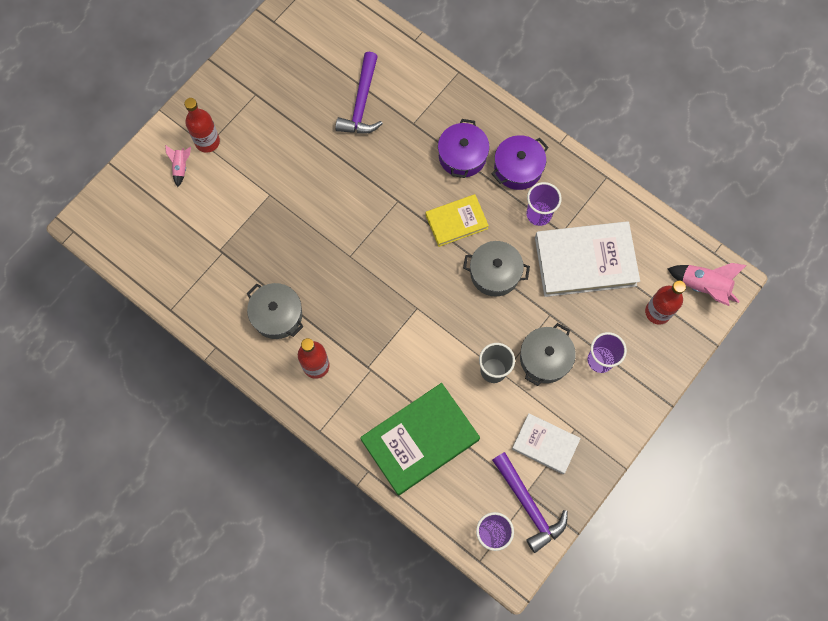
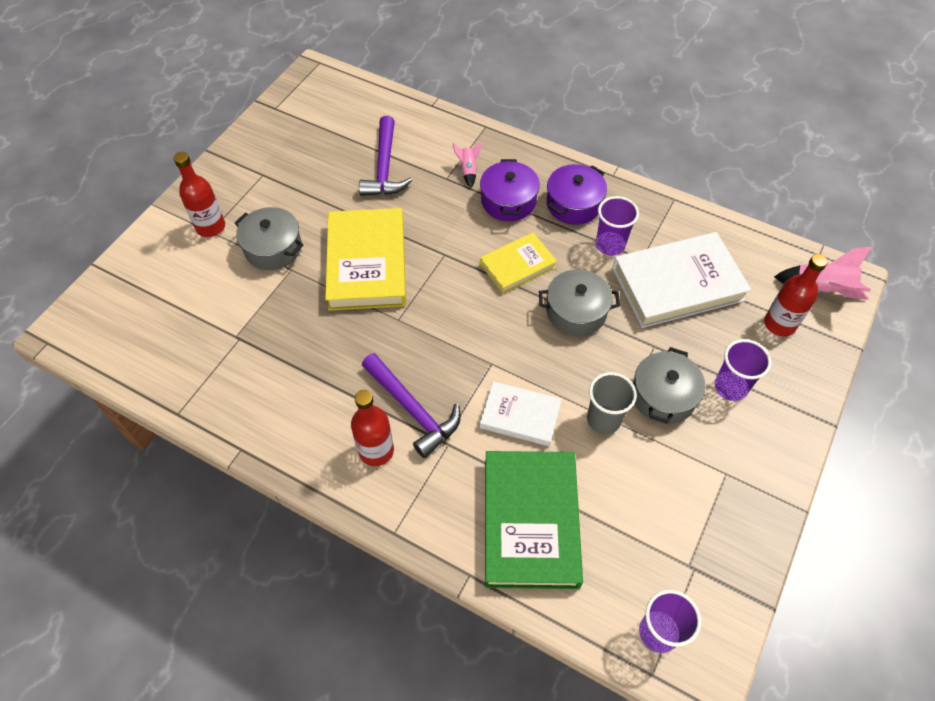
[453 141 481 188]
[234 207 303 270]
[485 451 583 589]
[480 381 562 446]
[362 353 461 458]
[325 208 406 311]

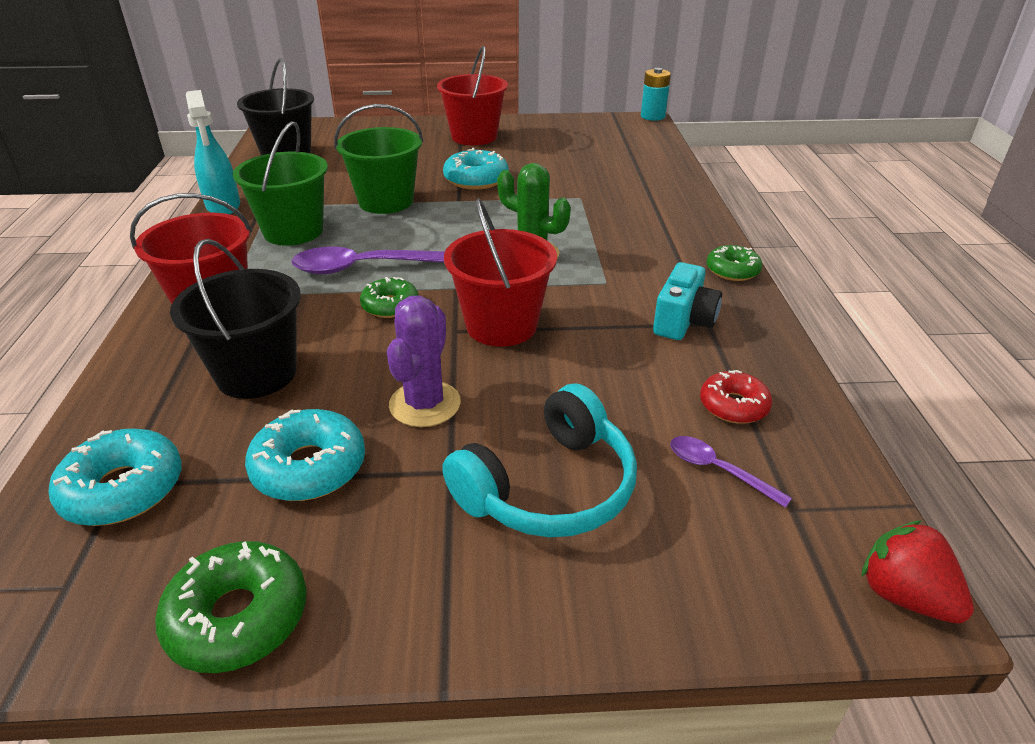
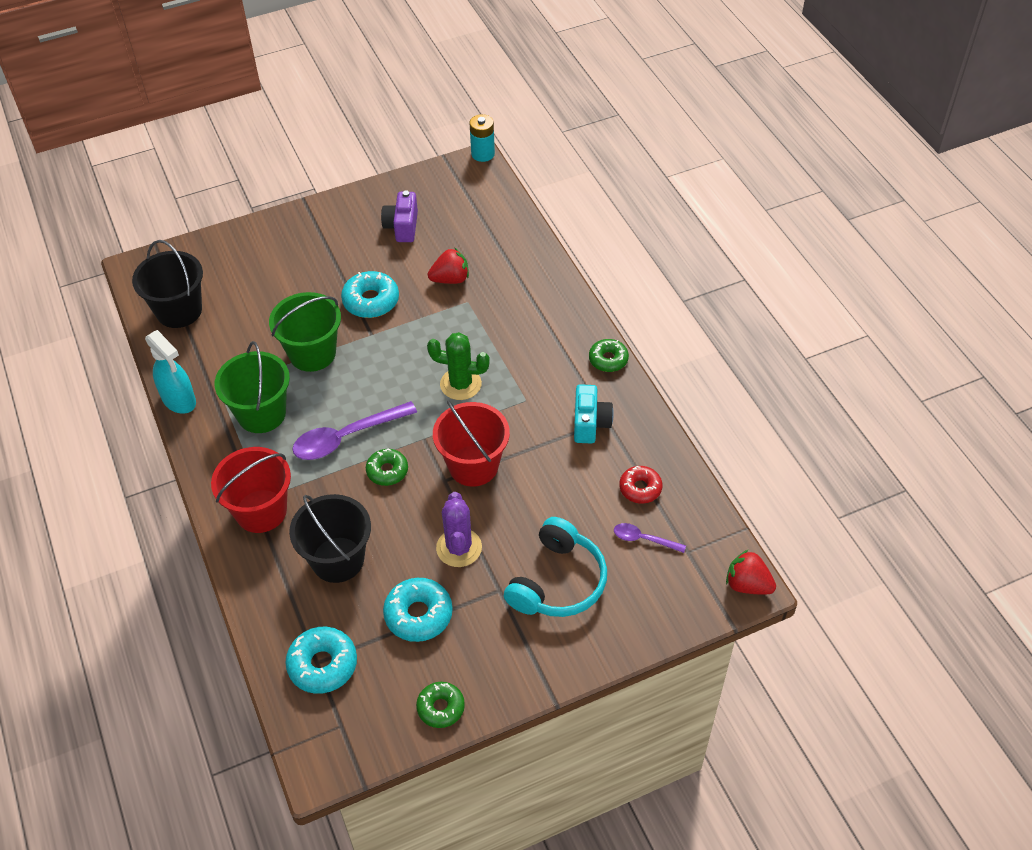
[437 46 508 145] (first image)
[416 682 465 728]
[381 191 418 242]
[428 248 469 284]

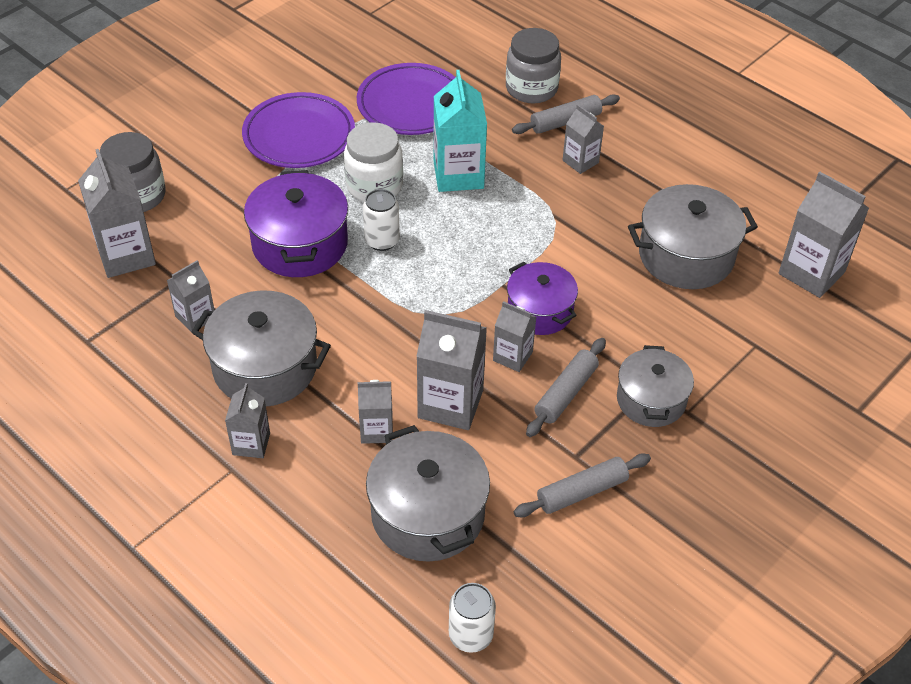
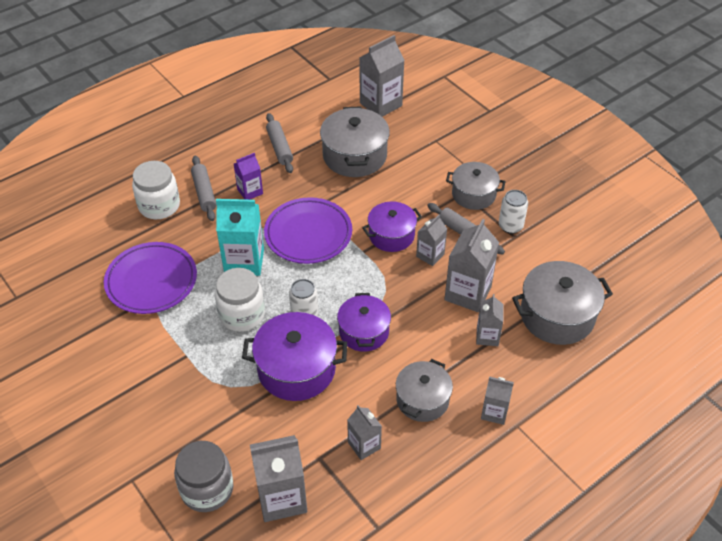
[132 161 180 219]
[264 197 352 264]
[234 153 263 200]
[396 359 453 422]
[266 113 293 173]
[499 190 528 234]
[337 293 391 352]

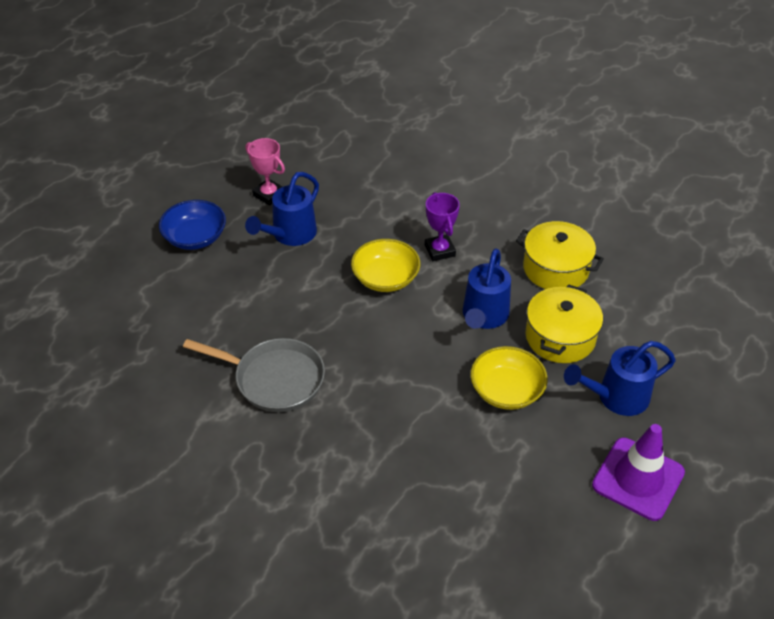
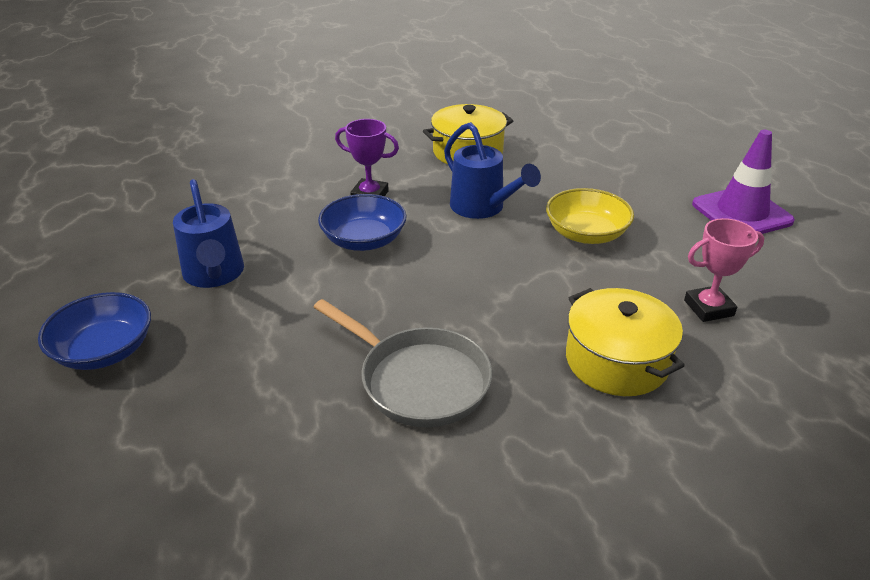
[684 218 764 322]
[318 194 407 251]
[566 288 685 396]
[314 299 492 427]
[564 341 676 416] (first image)

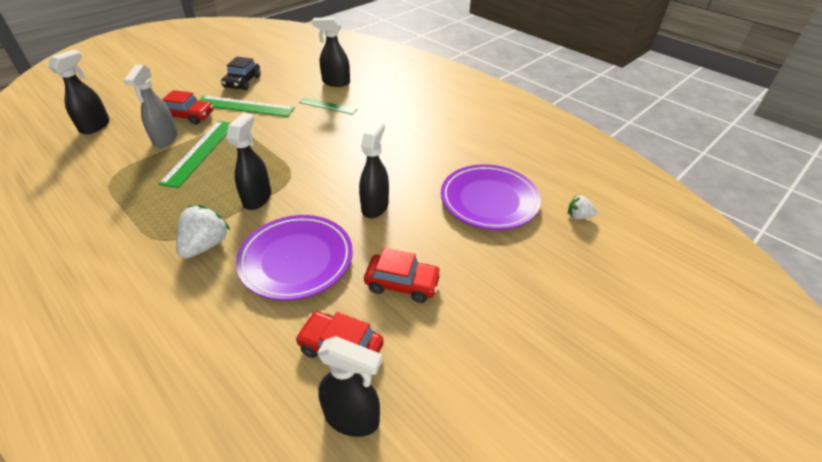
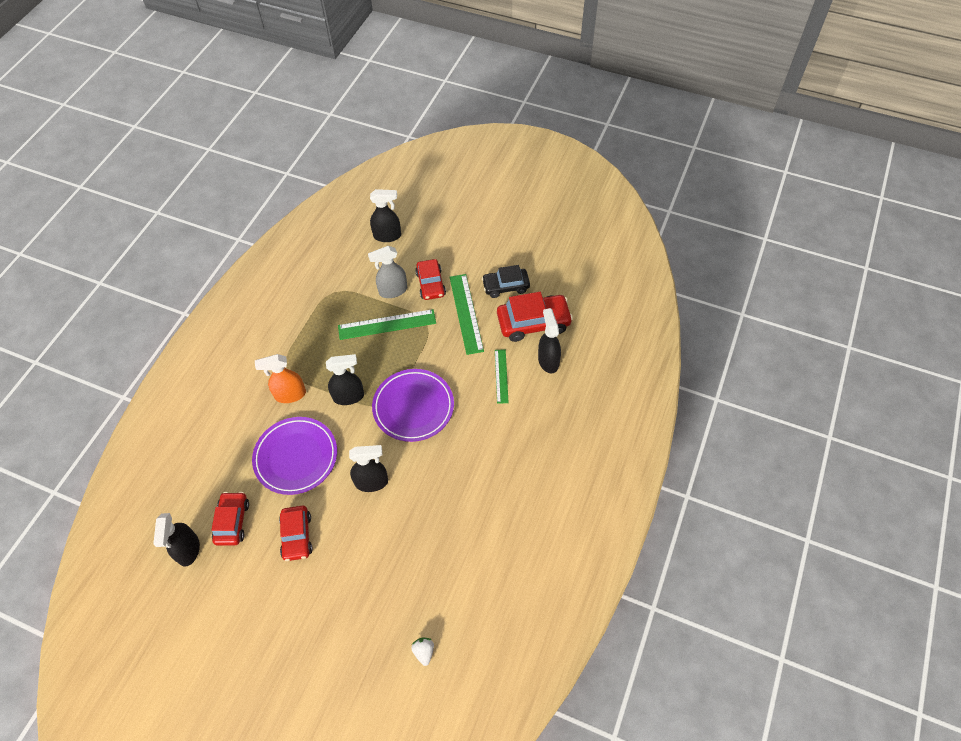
[372 369 454 442]
[255 354 306 403]
[497 292 573 342]

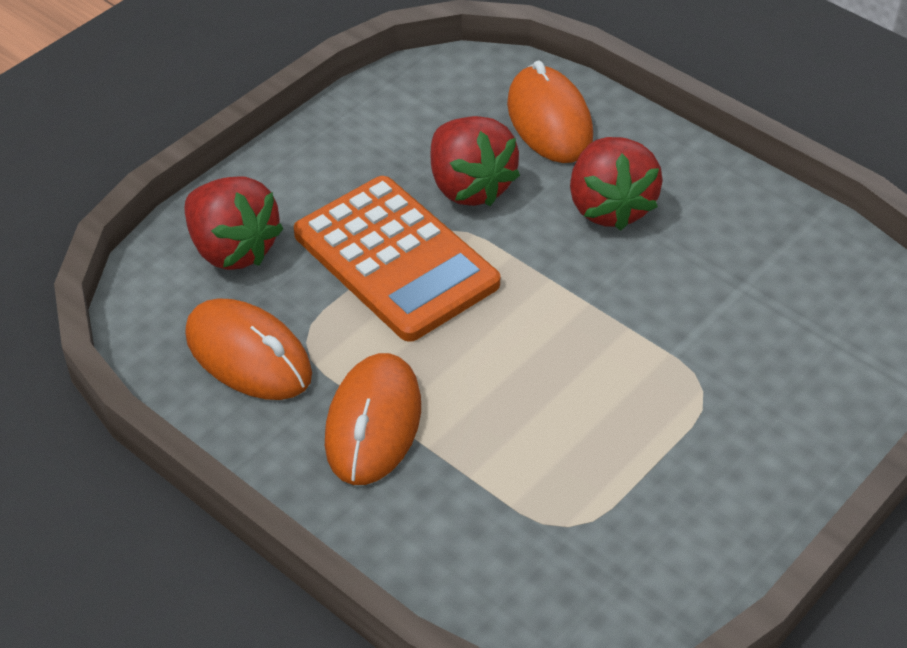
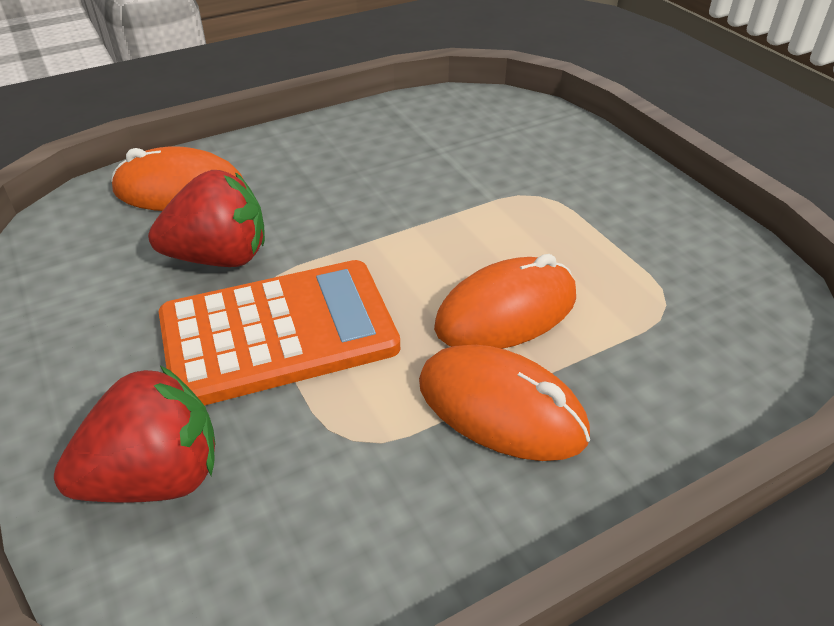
[570 137 663 231] (first image)
[434 254 576 349]

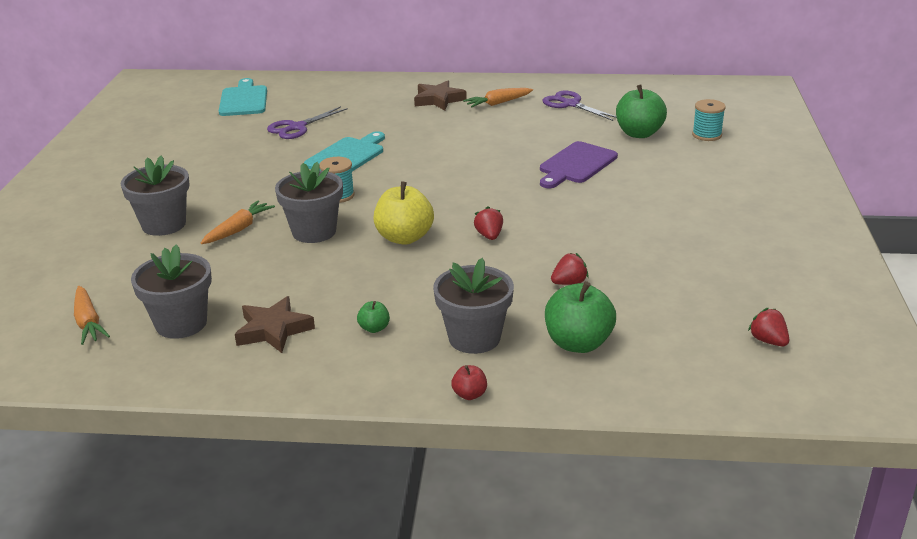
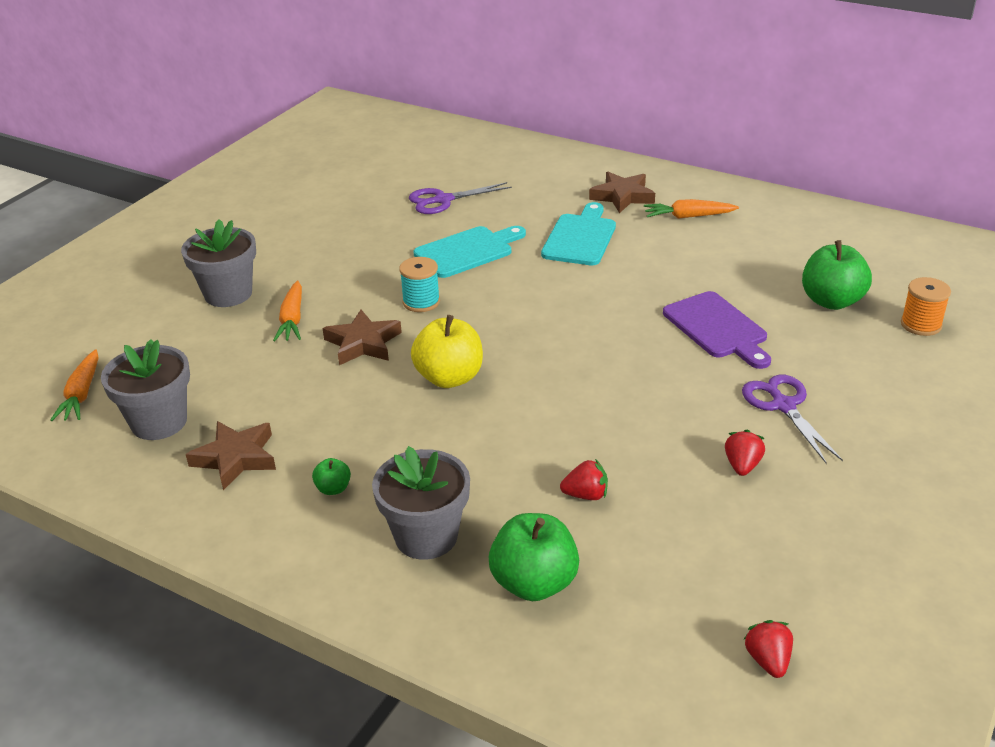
[541 202 616 265]
[742 375 843 464]
[901 277 951 336]
[663 291 771 369]
[322 310 402 365]
[273 280 302 341]
[725 430 765 476]
[451 365 487 400] (first image)

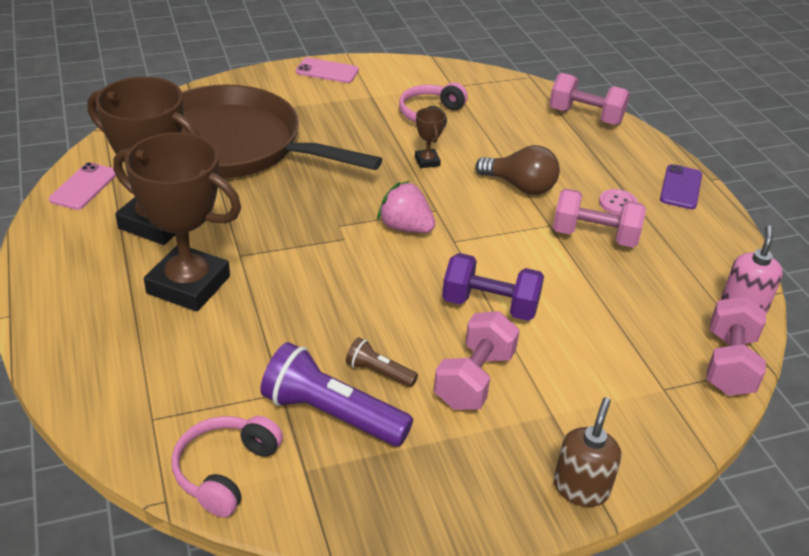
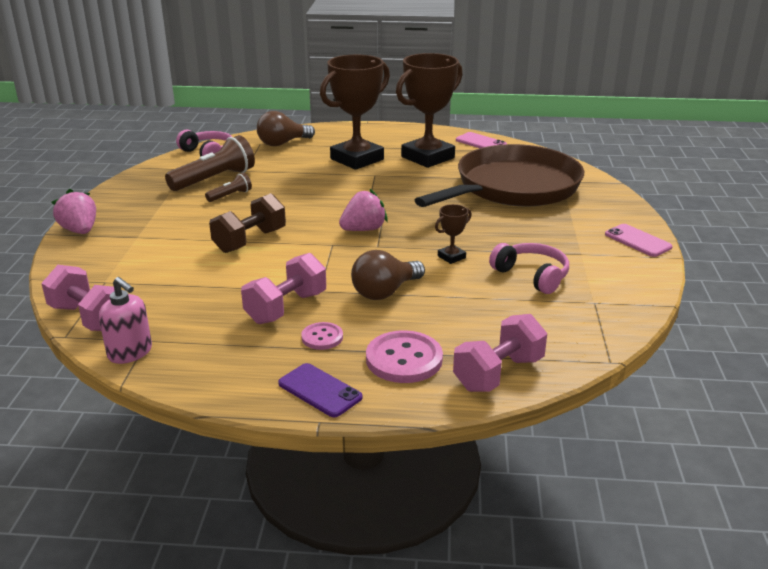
[605 224 673 257]
[435 204 472 264]
[209 193 286 253]
[434 311 520 410] (first image)
[165 135 255 191]
[52 189 96 234]
[257 111 315 146]
[366 330 443 383]

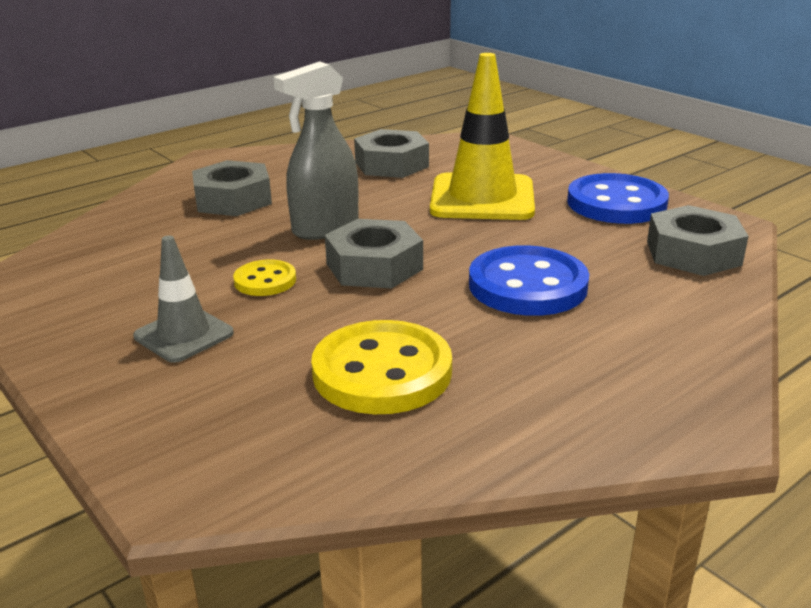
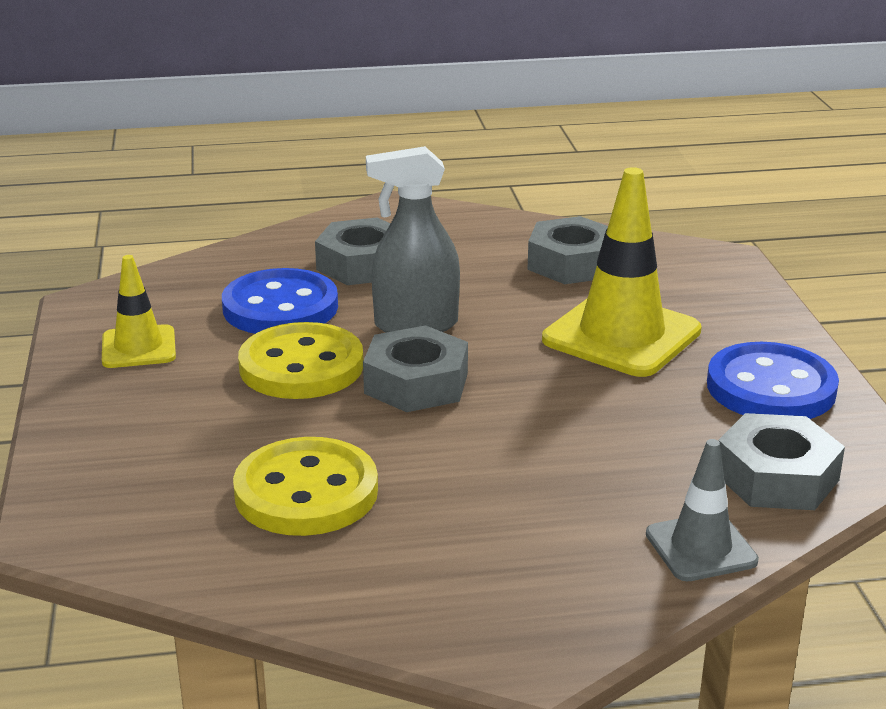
[646 439 759 581]
[222 268 338 334]
[238 322 363 399]
[102 255 176 368]

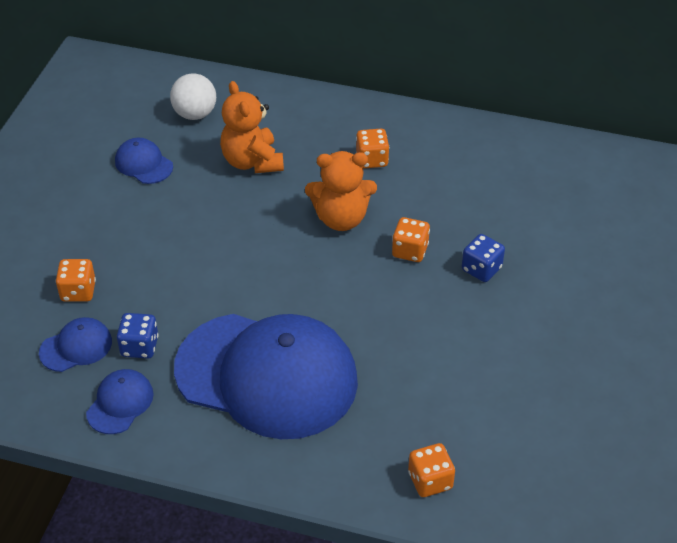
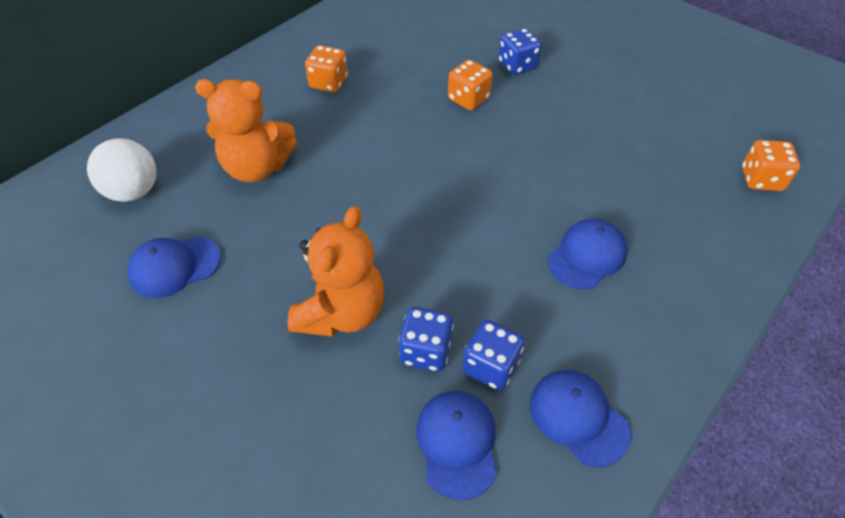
[287 206 384 337]
[56 259 96 302] (first image)
[548 219 628 290]
[398 307 454 372]

